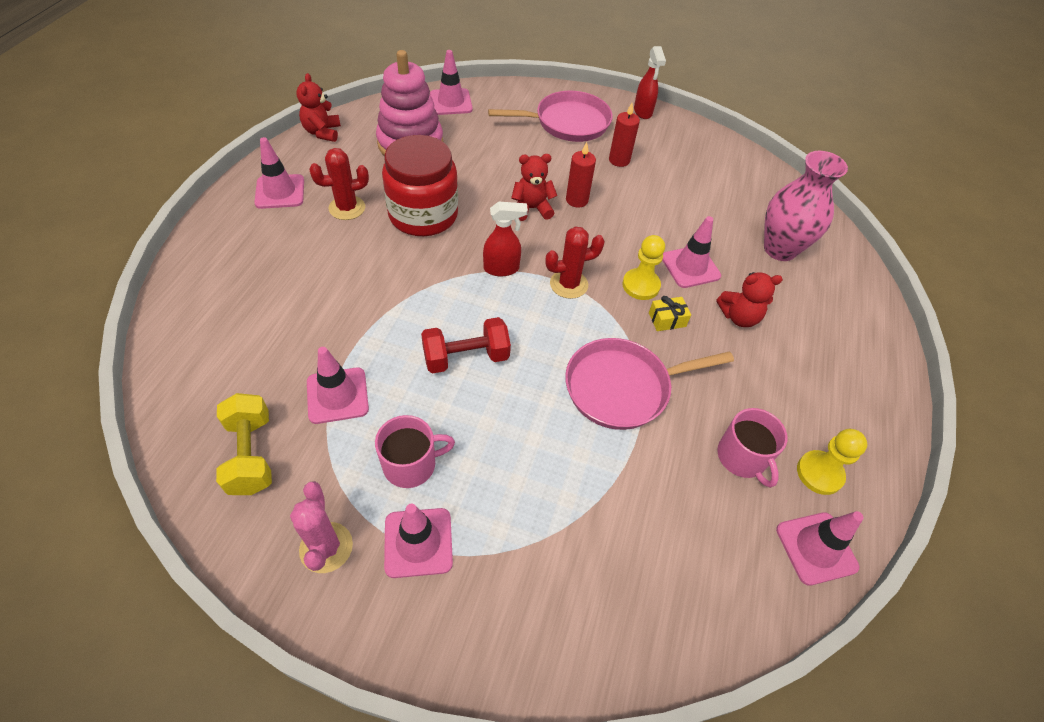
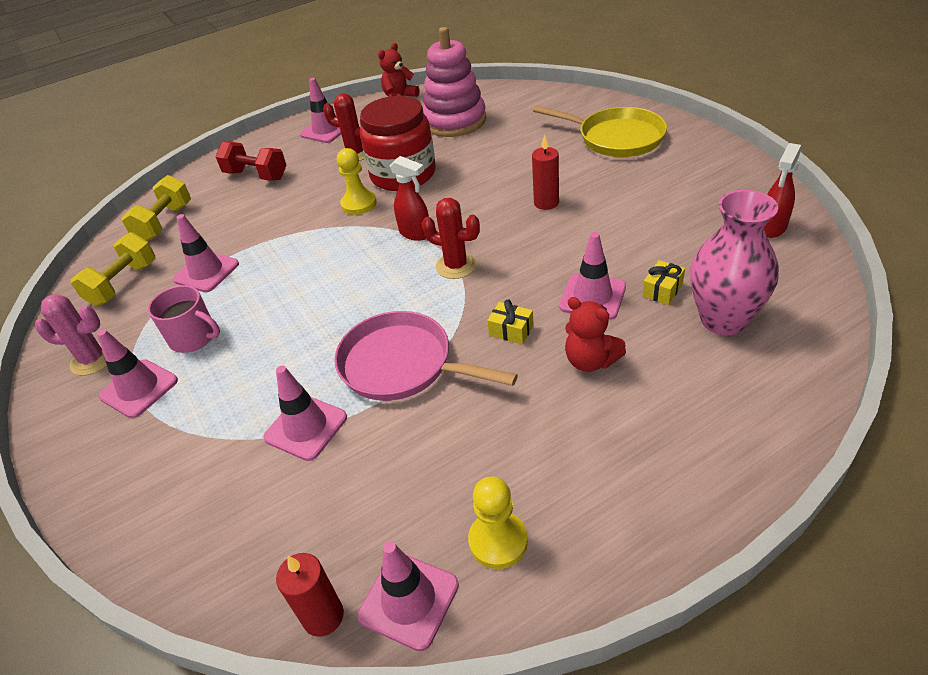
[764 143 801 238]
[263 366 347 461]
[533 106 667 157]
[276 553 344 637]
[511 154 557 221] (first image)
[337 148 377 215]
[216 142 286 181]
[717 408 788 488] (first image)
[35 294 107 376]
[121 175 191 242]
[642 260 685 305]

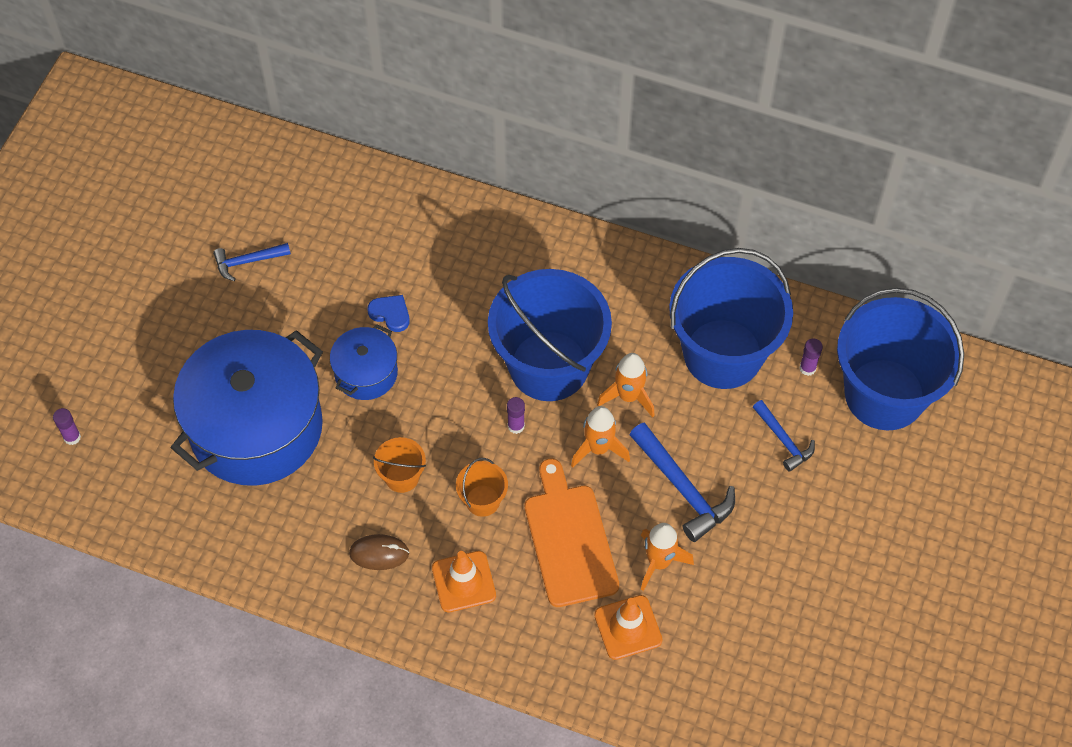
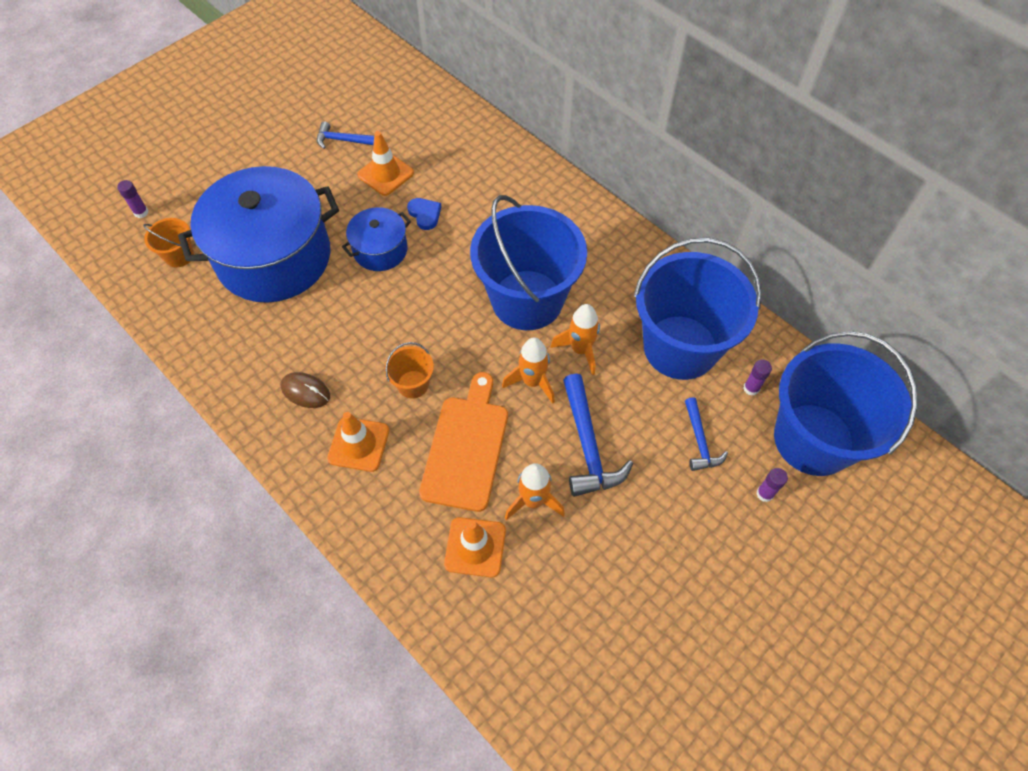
[756 468 788 502]
[143 218 194 267]
[357 131 414 196]

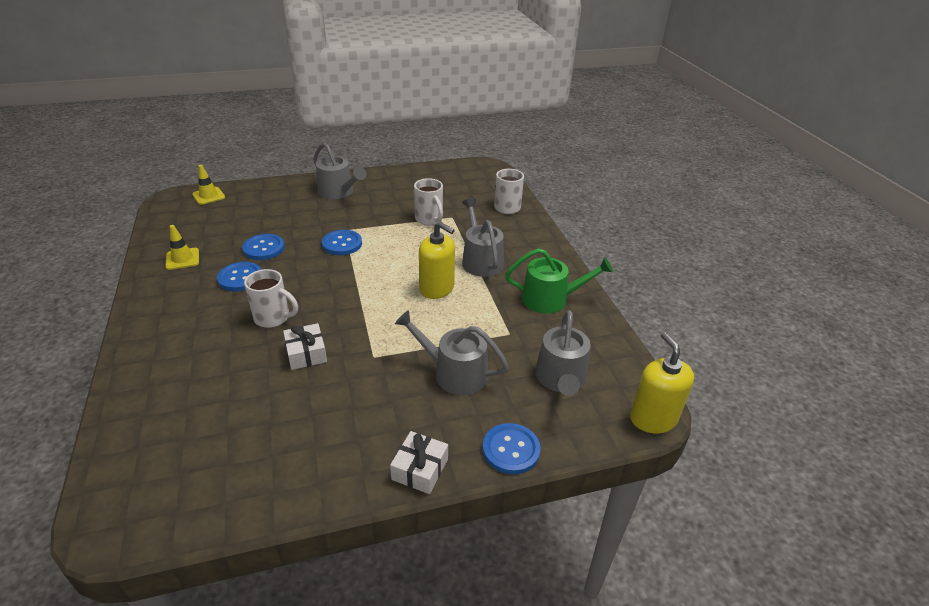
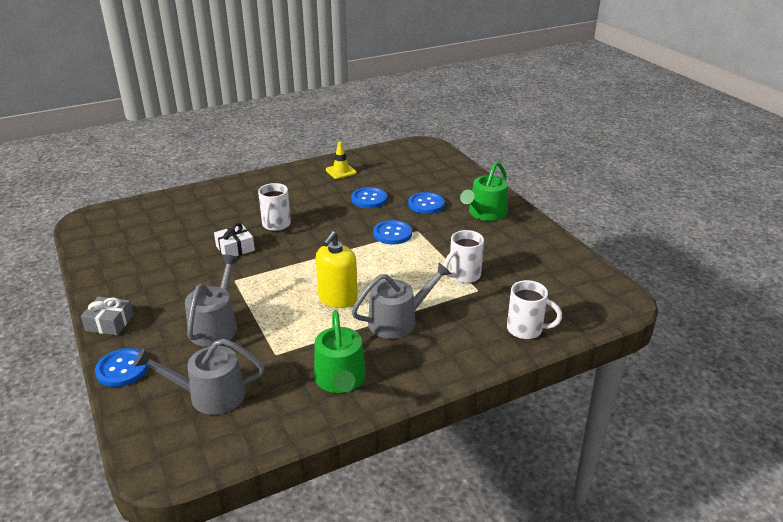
[460 162 508 221]
[192 165 225 205] (first image)
[408 192 445 214]
[630 332 694 433] (first image)
[81 297 133 335]

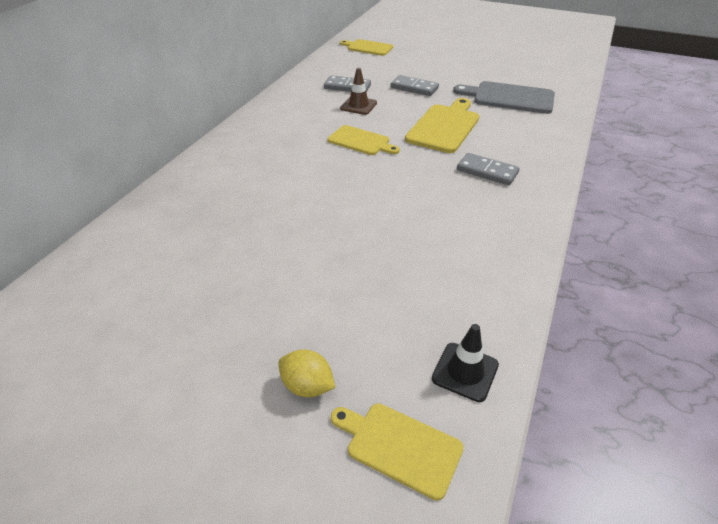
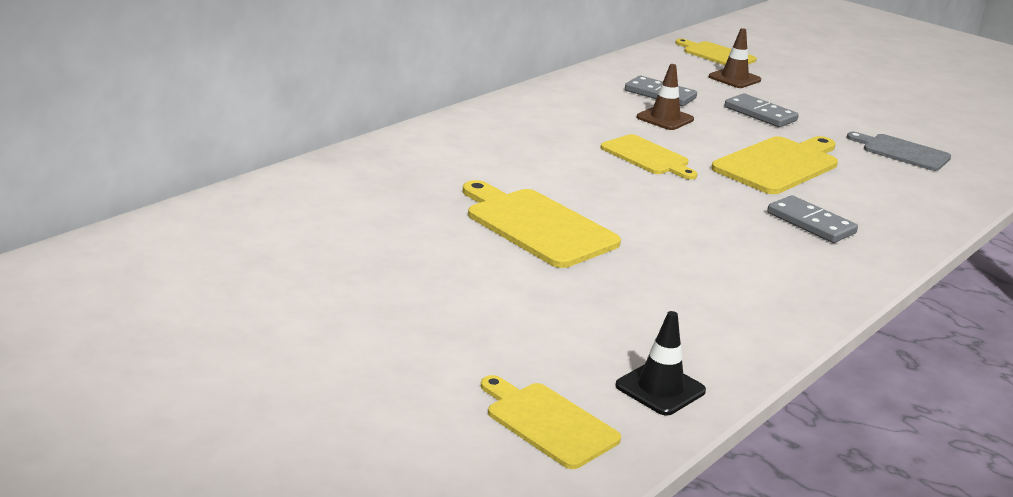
[847 132 951 171]
[278 349 335 397] (first image)
[709 28 761 88]
[463 180 621 268]

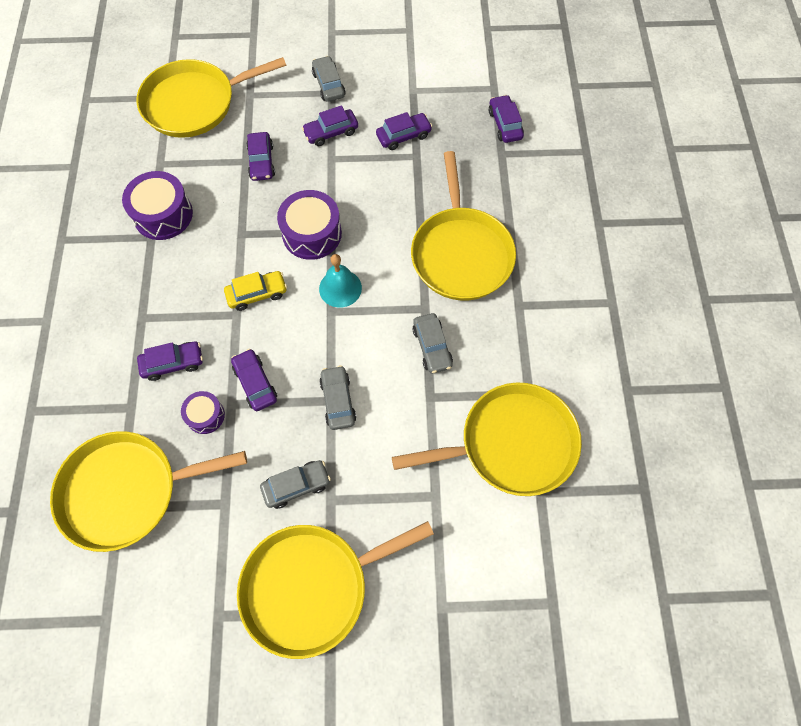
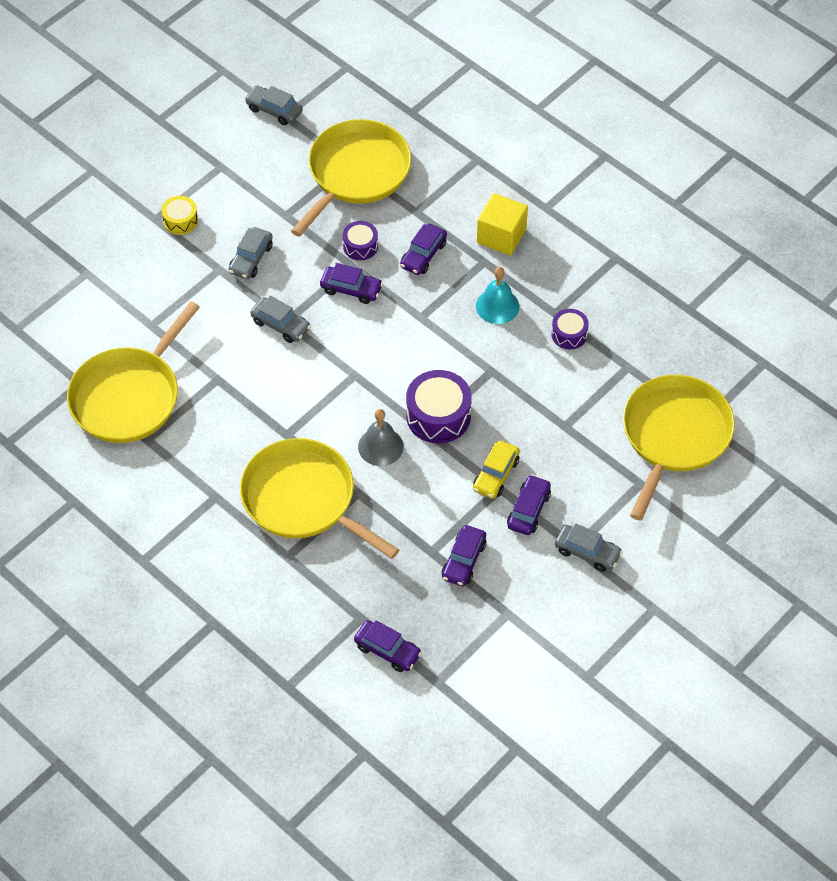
[246 132 275 181] (first image)
[551 309 589 349]
[476 267 519 324]
[473 441 520 499]
[245 86 303 125]
[161 196 198 235]
[477 193 528 255]
[358 409 404 466]

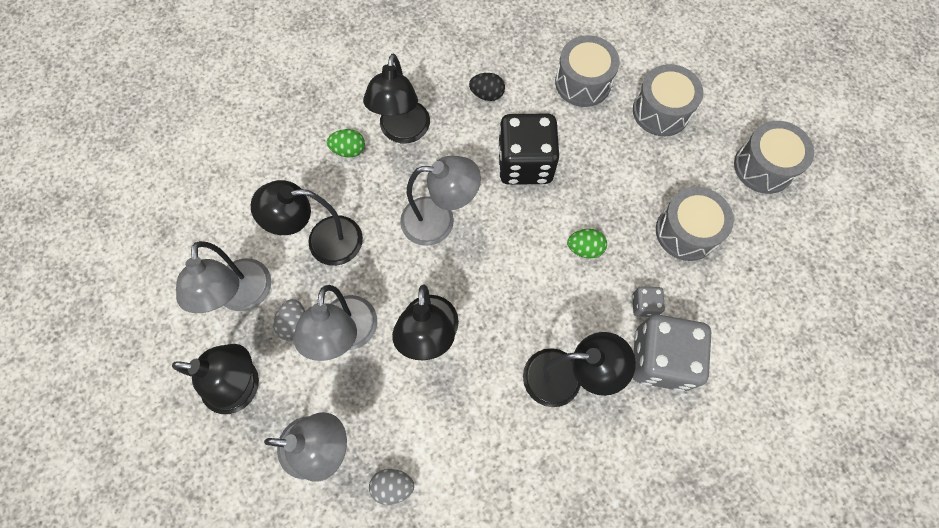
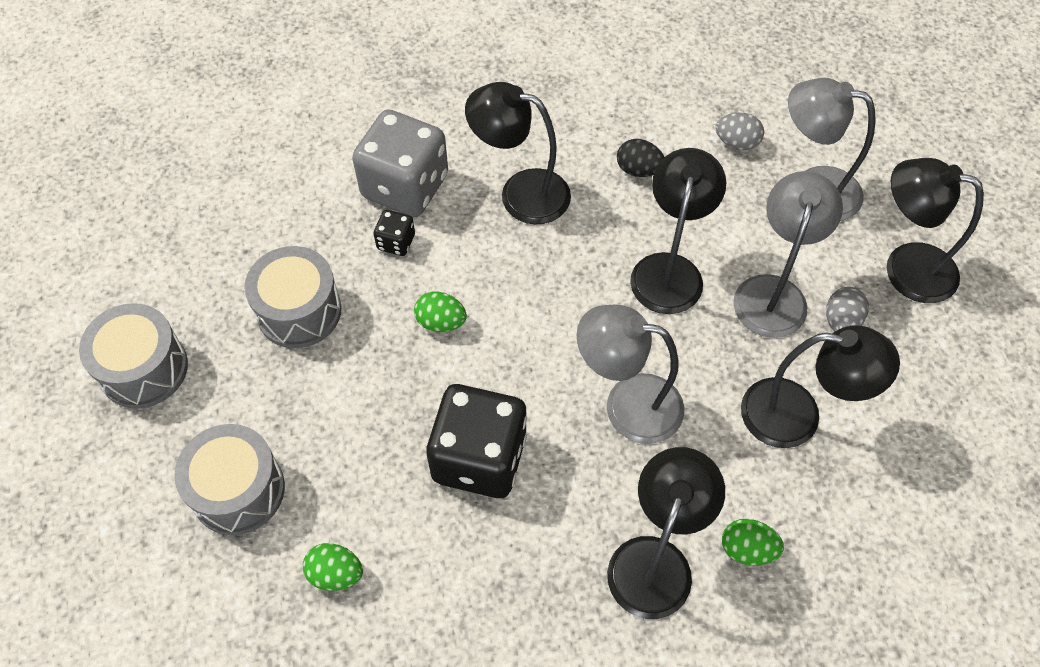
[303 543 363 591]
[617 139 664 177]
[176 241 271 313] (first image)
[374 210 415 256]

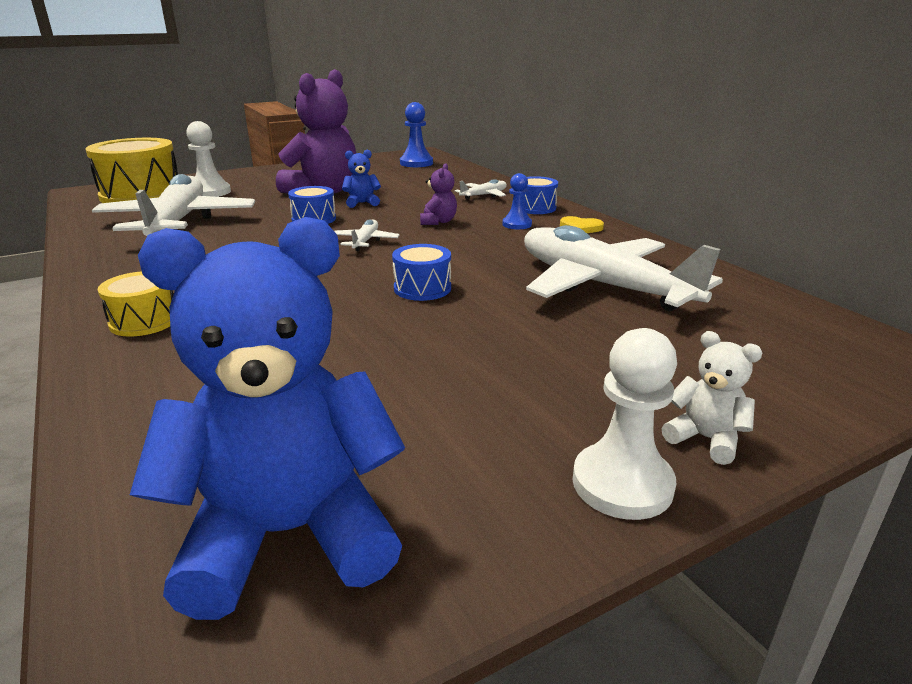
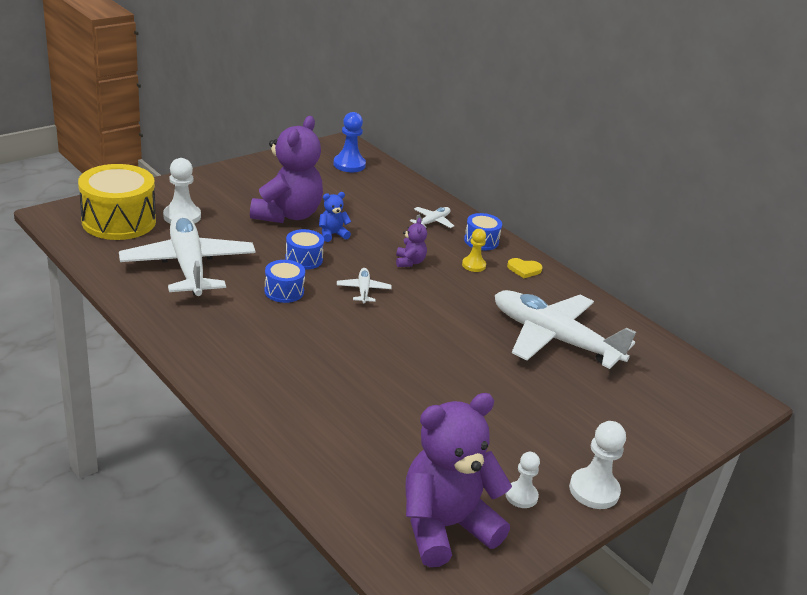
[462 229 486 272]
[406 393 512 567]
[264 260 305 303]
[98 271 173 336] (first image)
[662 331 763 465] (first image)
[505 452 540 508]

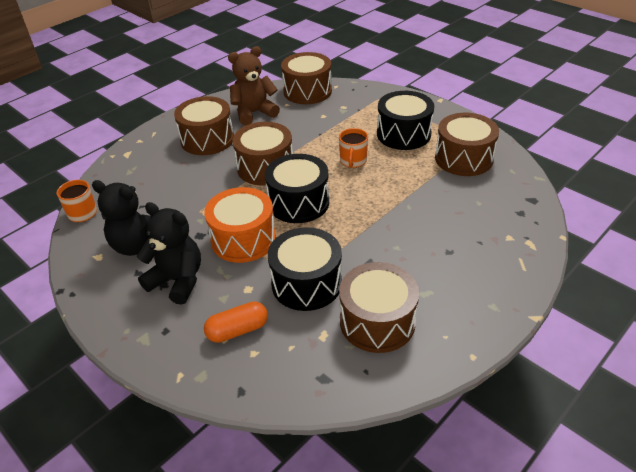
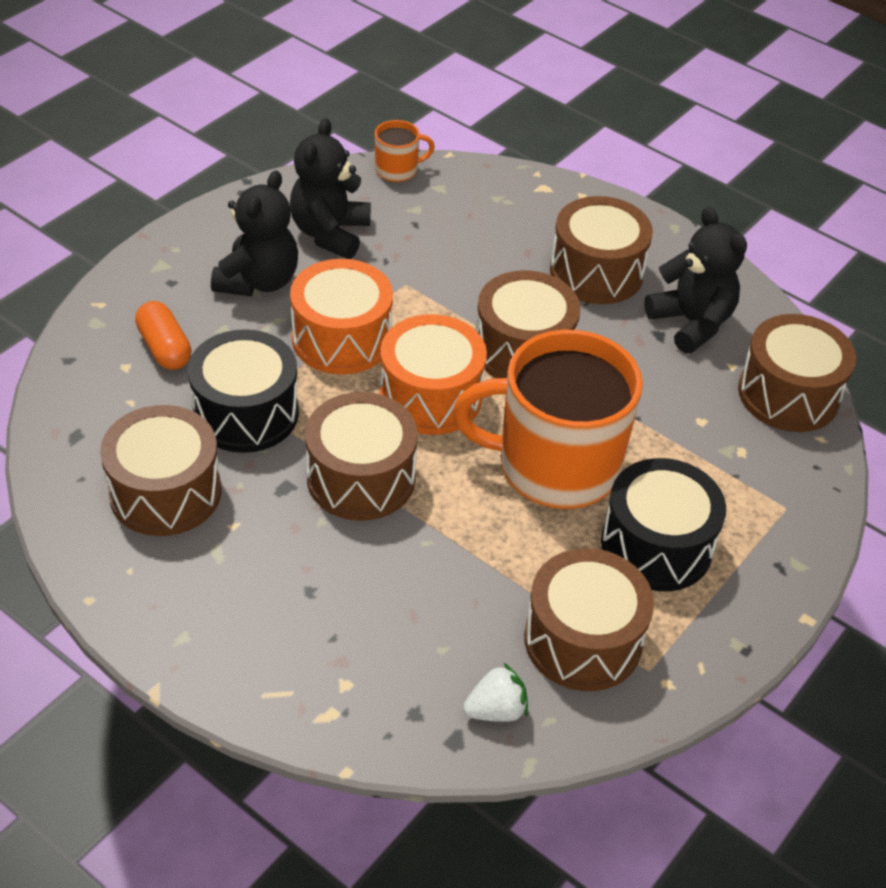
[644 207 747 354]
[453 330 643 509]
[379 314 487 435]
[305 392 418 521]
[463 663 528 722]

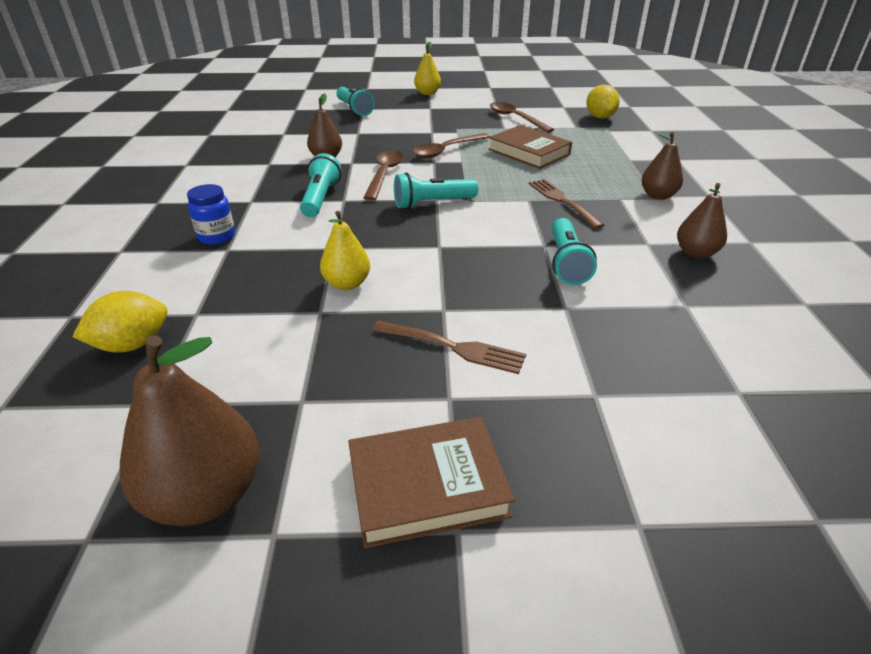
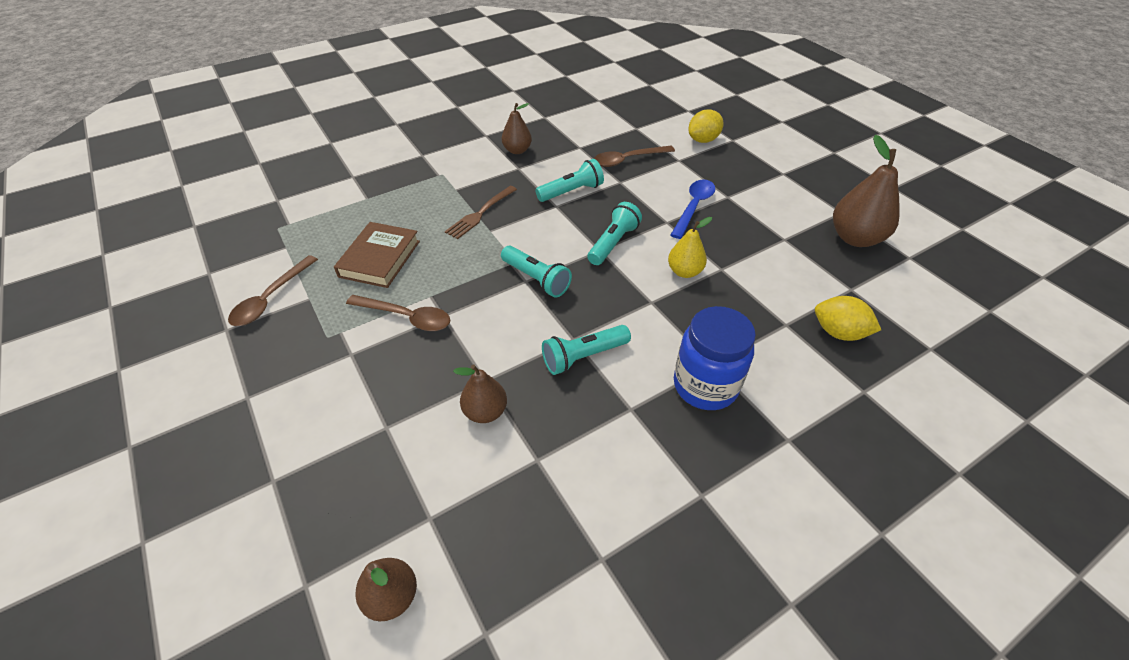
[414 42 441 95] (first image)
[688 109 723 143]
[587 202 642 265]
[355 558 417 622]
[594 146 675 167]
[674 306 756 410]
[671 179 715 239]
[348 417 515 548] (first image)

